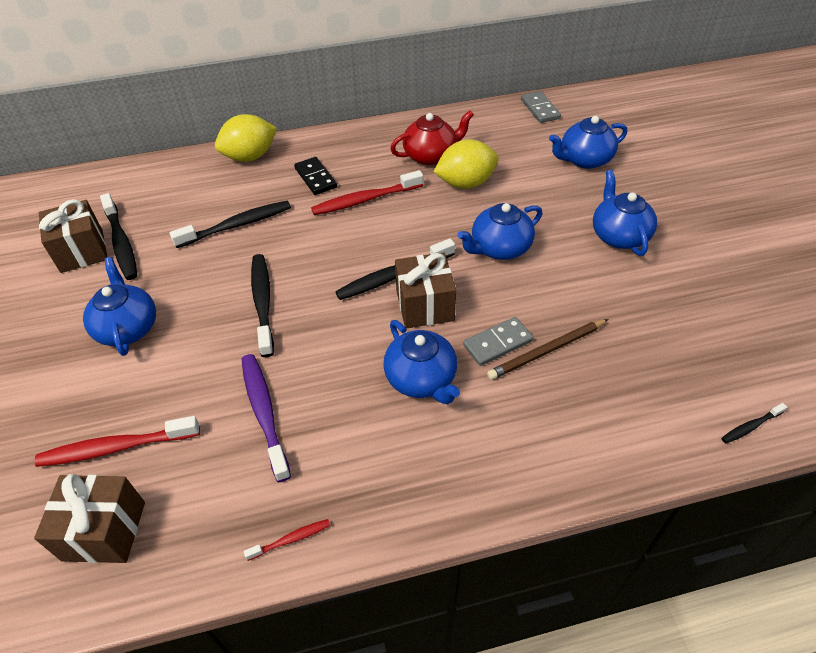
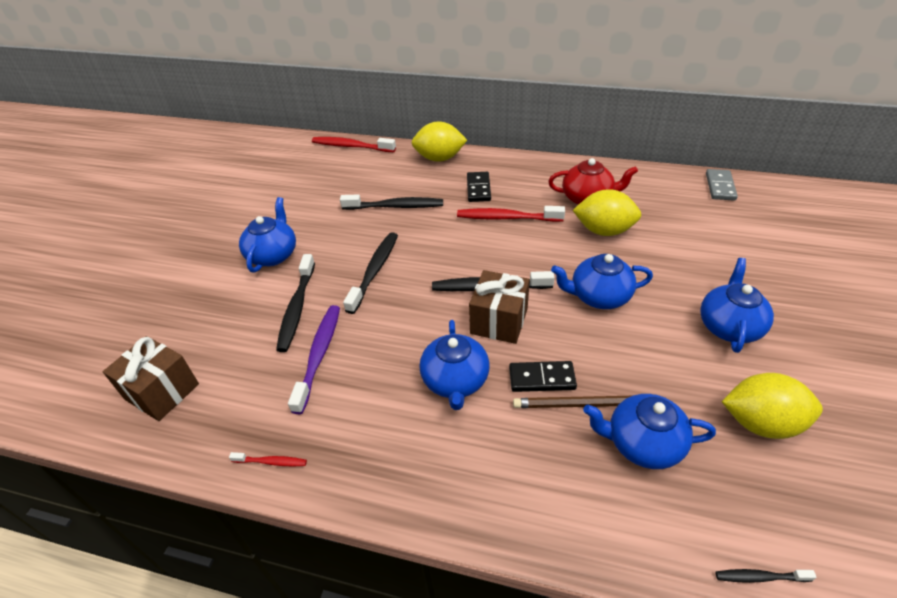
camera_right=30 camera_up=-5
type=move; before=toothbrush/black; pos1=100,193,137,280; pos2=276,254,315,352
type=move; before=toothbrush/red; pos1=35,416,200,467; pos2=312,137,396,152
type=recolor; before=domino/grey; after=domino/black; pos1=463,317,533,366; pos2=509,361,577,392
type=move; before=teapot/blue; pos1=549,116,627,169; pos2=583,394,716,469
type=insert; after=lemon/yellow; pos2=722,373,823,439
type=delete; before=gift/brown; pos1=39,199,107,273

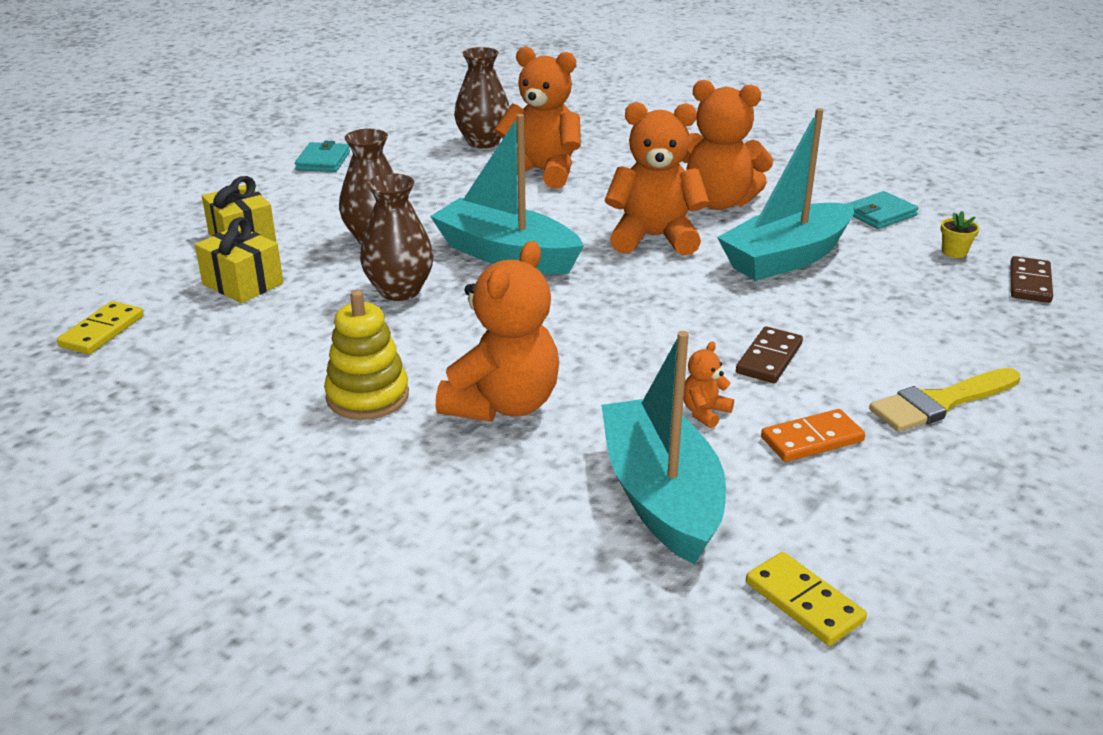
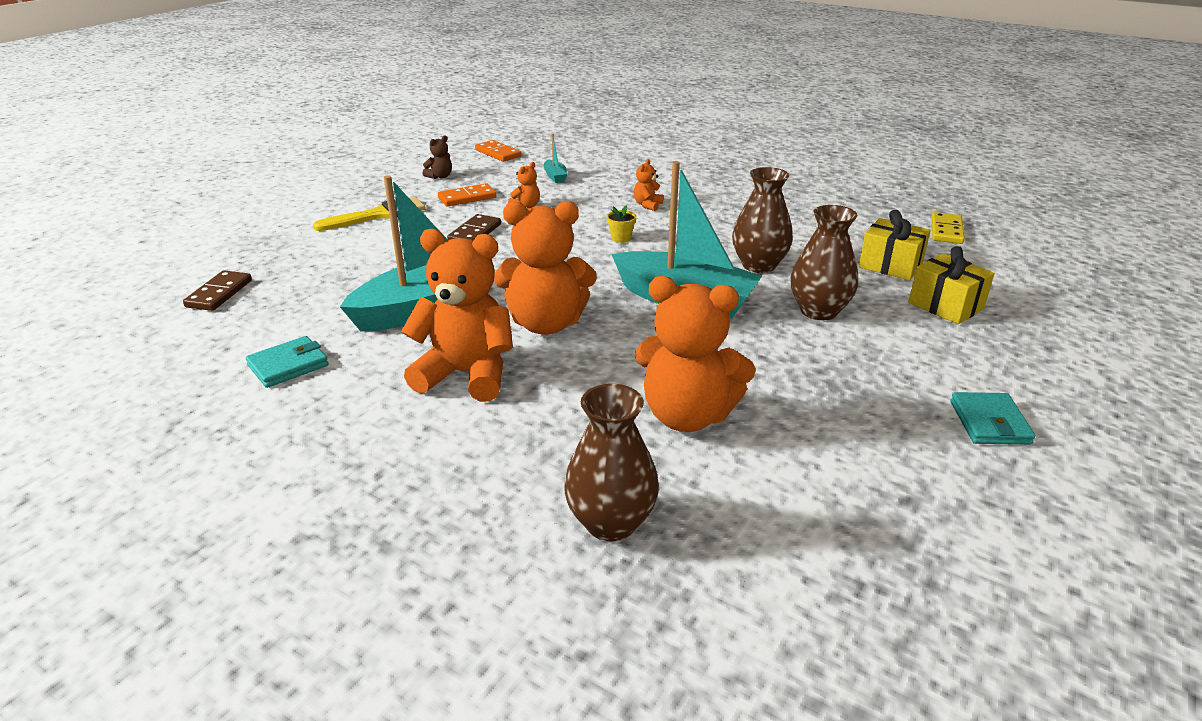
camera_right=175 camera_up=0
type=insert; after=teddy bear/brown; pos2=423,135,452,179
type=recolor; before=domino/yellow; after=domino/orange; pos1=746,552,867,646; pos2=475,140,521,162
type=resize; before=boat/turquoise; pos1=601,331,726,565; pos2=544,134,568,183; scale=0.4
type=move; before=vase/brown; pos1=454,47,510,149; pos2=564,384,659,541
type=move; before=flower pot/yellow; pos1=940,211,979,258; pos2=607,205,637,243
type=resize; before=teddy bear/orange; pos1=436,241,559,422; pos2=634,159,663,211; scale=0.43
type=delete; before=stacking toy/yellow; pos1=324,290,409,420

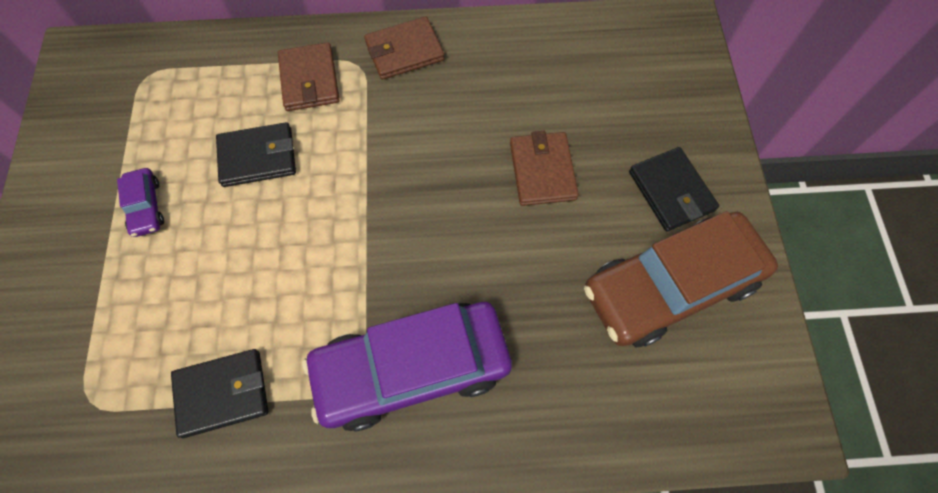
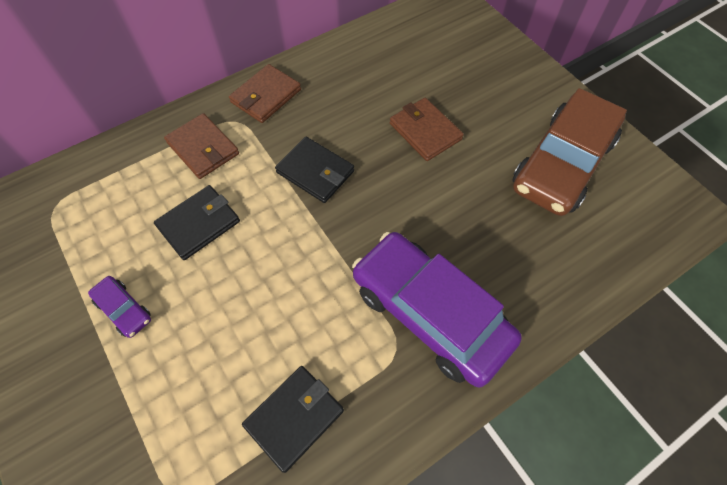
camera_right=-30 camera_up=-5
type=move; before=wallet/black; pos1=629,147,719,231; pos2=275,137,354,203
type=rotate; before=car/purple; pos1=303,302,512,432; pos2=352,232,522,387; turn=90

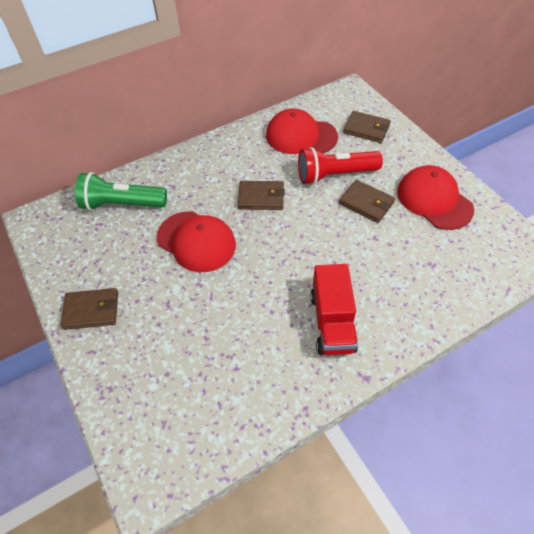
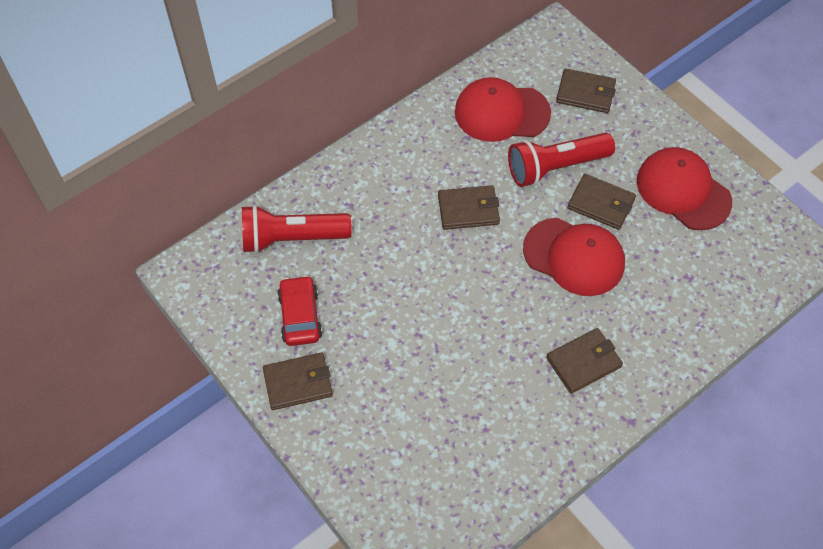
camera_right=-10 camera_up=5
type=recolor; before=flashlight/green; after=flashlight/red; pos1=75,172,167,211; pos2=242,205,352,253
type=insert; after=car/red; pos2=277,275,322,346
type=move; before=cap/red; pos1=156,211,236,272; pos2=523,218,625,296
type=replace; before=truck/red; after=wallet/brown; pos1=310,264,358,355; pos2=546,328,623,394

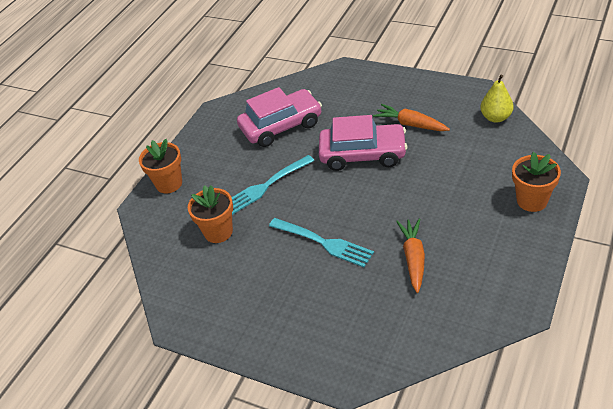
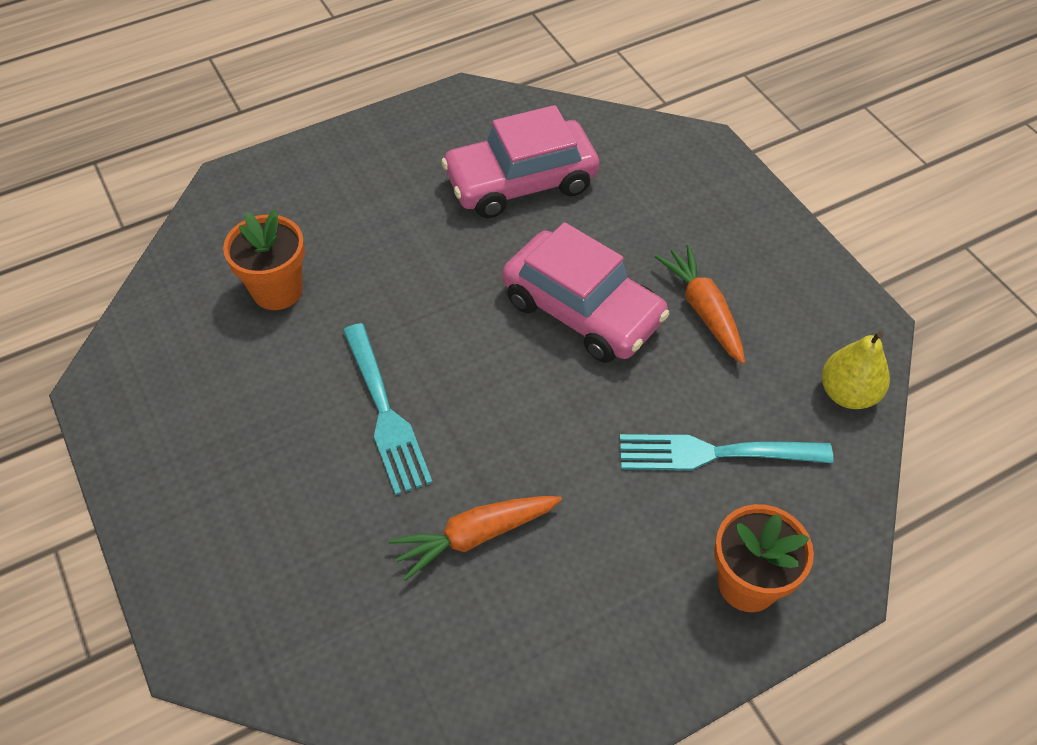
camera_right=30 camera_up=10
type=rotate; before=carrot/orange; pos1=396,218,425,293; pos2=389,496,562,581; turn=-150
type=rotate; before=car/pink; pos1=237,87,322,147; pos2=441,105,599,218; turn=150
type=move; before=fork/turquoise; pos1=232,155,314,215; pos2=620,434,833,470
type=delete; before=flower pot/orange; pos1=139,139,182,193

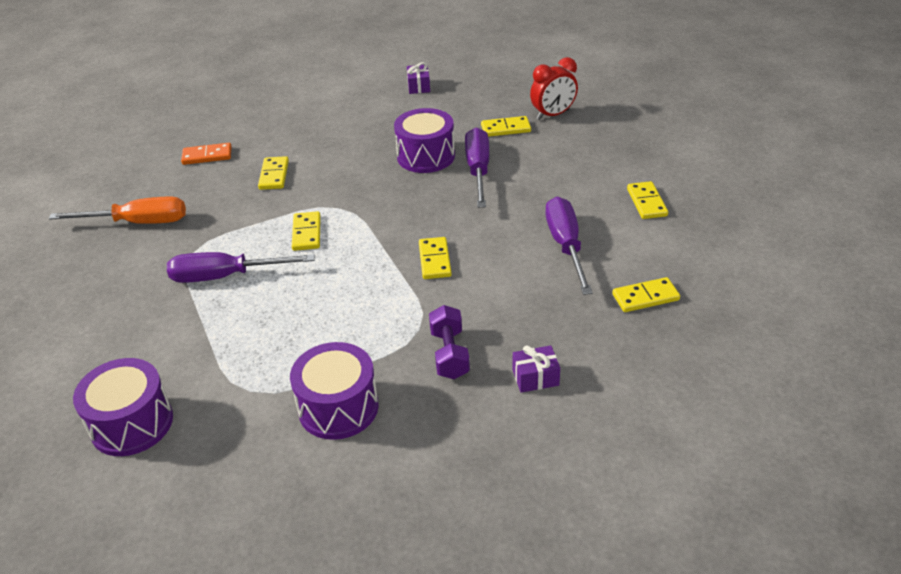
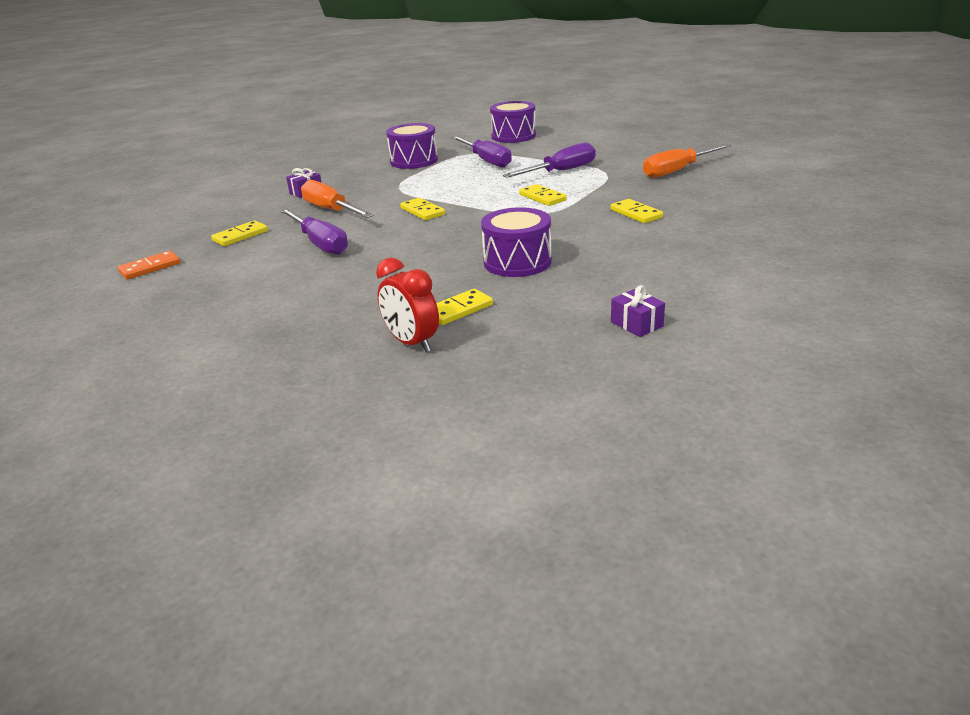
camera_right=150 camera_up=-10
type=move; before=domino/orange; pos1=181,143,232,165; pos2=118,251,180,279
type=insert; after=screwdriver/orange; pos2=301,180,374,218
type=rotate; before=clock/red; pos1=530,57,578,120; pos2=376,257,439,352; turn=-75
type=move; before=screwdriver/purple; pos1=465,128,489,208; pos2=452,136,512,168
type=delete; before=dumbbell/purple; pos1=429,305,470,379
type=delete; before=domino/yellow; pos1=627,181,668,219

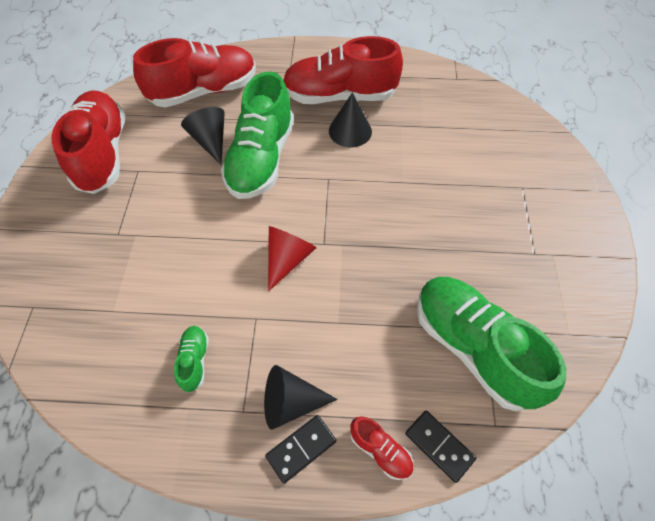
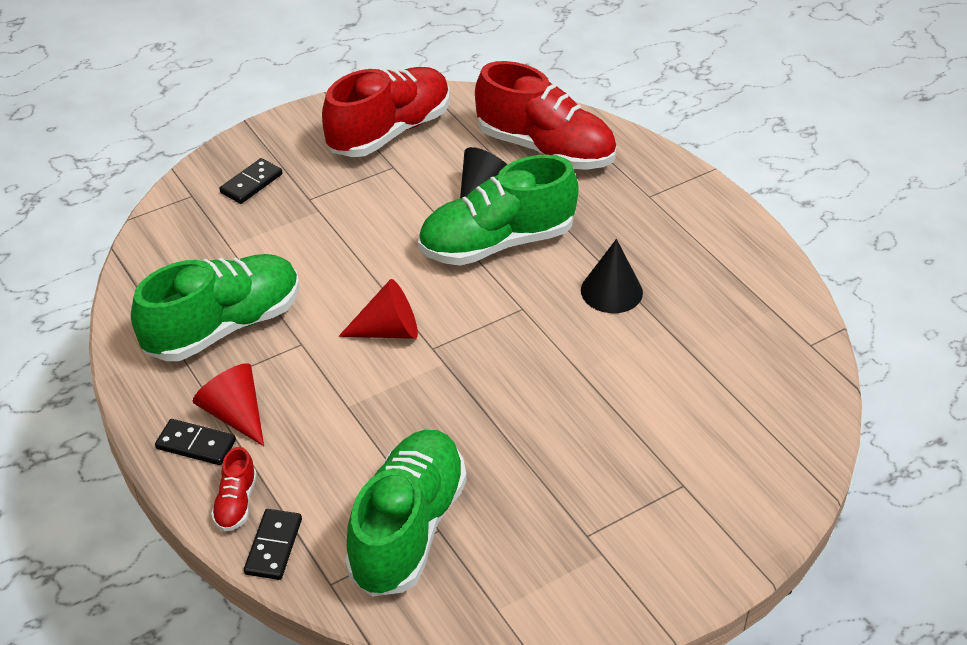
camera_right=55 camera_up=-15
type=resize; before=shoe/green; pos1=174,326,209,392; pos2=131,254,300,361; scale=2.33
type=recolor; before=cone/black; after=cone/red; pos1=264,365,338,430; pos2=193,363,264,446
type=insert; after=domino/black; pos2=220,158,282,204
type=delete; before=shoe/red; pos1=283,36,403,104

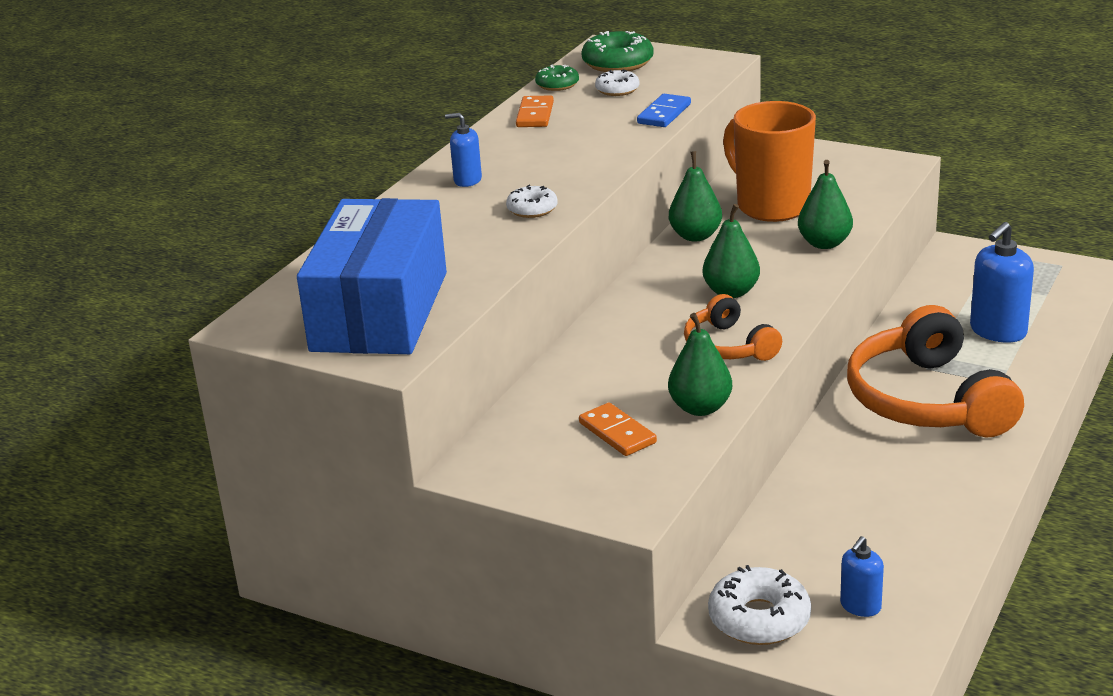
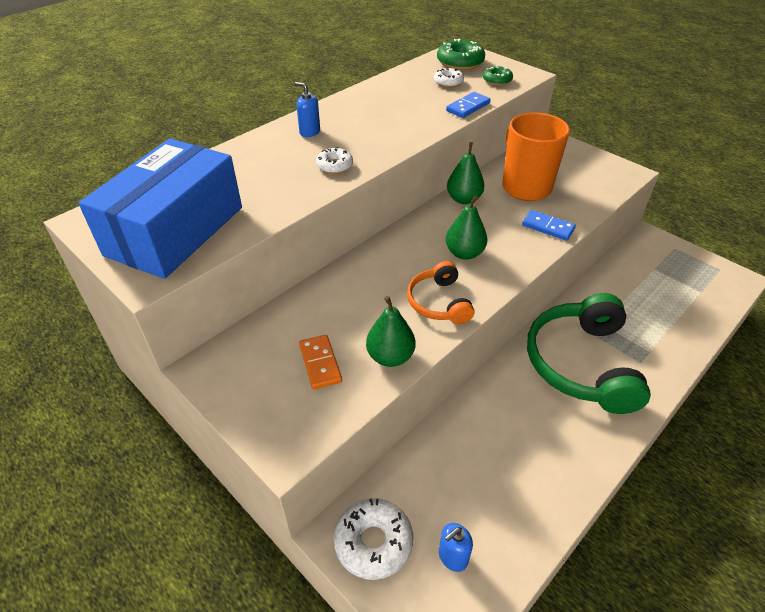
camera_right=15 camera_up=15
type=move; before=donut/green; pos1=535,65,579,91; pos2=483,65,513,86
type=replace; before=pear/green; after=domino/blue; pos1=798,160,853,249; pos2=522,210,576,241
type=recolor; before=headphones/orange; after=headphones/green; pos1=847,305,1024,437; pos2=527,293,651,414
type=delete; before=domino/orange; pos1=516,95,554,127
type=delete; before=soap dispenser/blue; pos1=970,222,1034,342

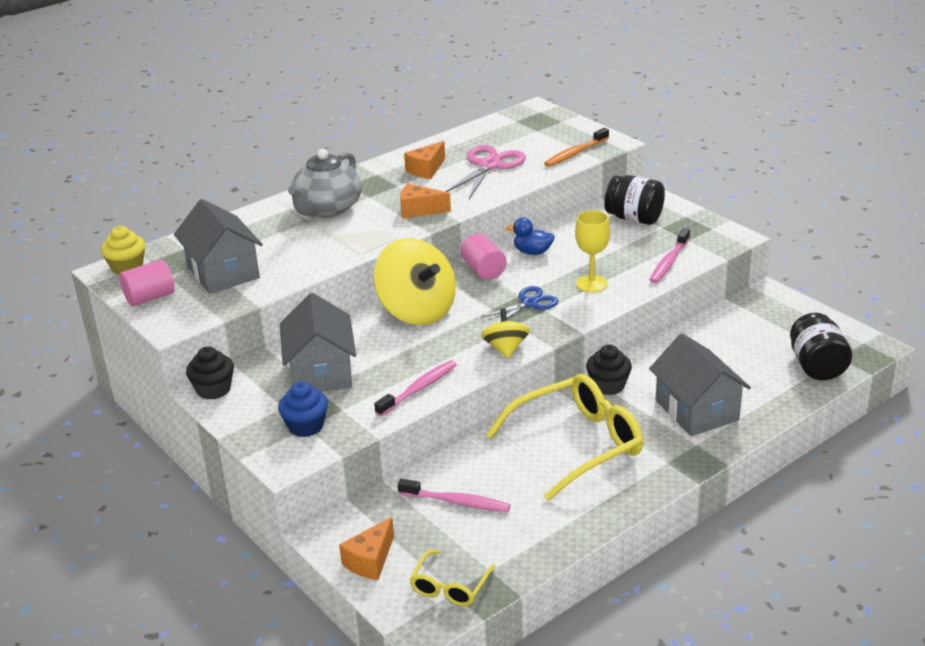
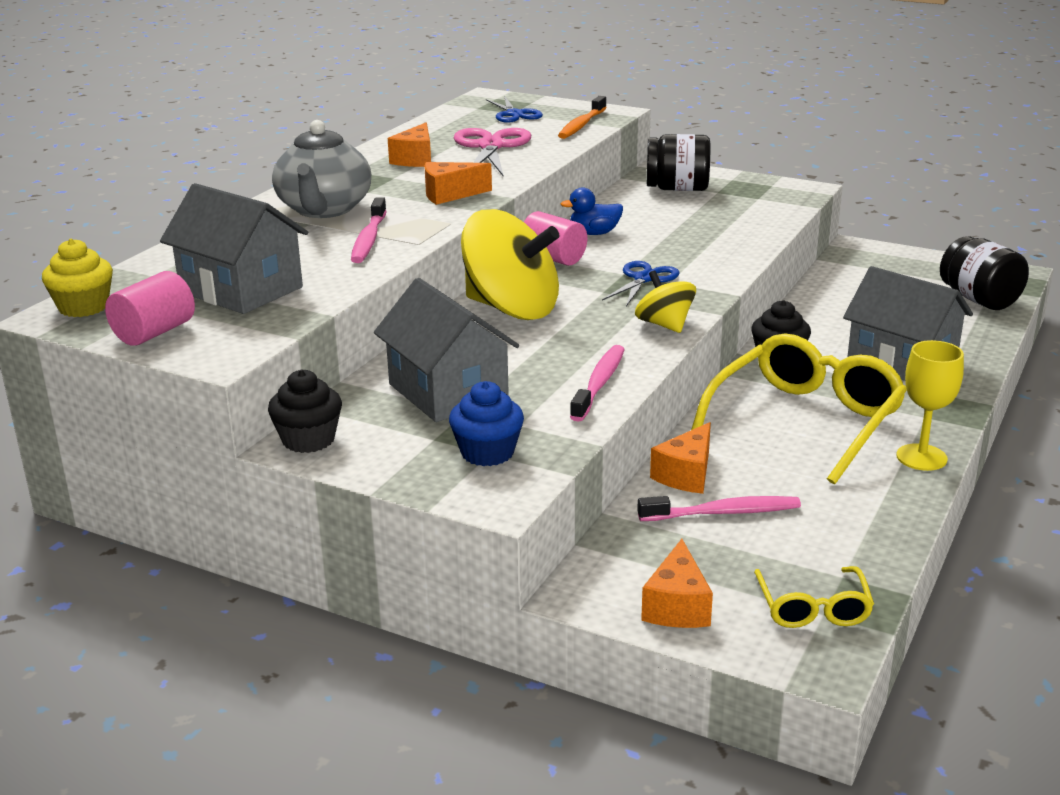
camera_right=-25 camera_up=-5
type=move; before=toothbrush/pink; pos1=650,228,690,283; pos2=351,197,386,263
type=insert; after=scissors/blue; pos2=486,97,543,123
type=insert; after=cheese/orange; pos2=650,422,711,494
type=move; before=goblet/yellow; pos1=575,210,610,292; pos2=896,340,964,471

